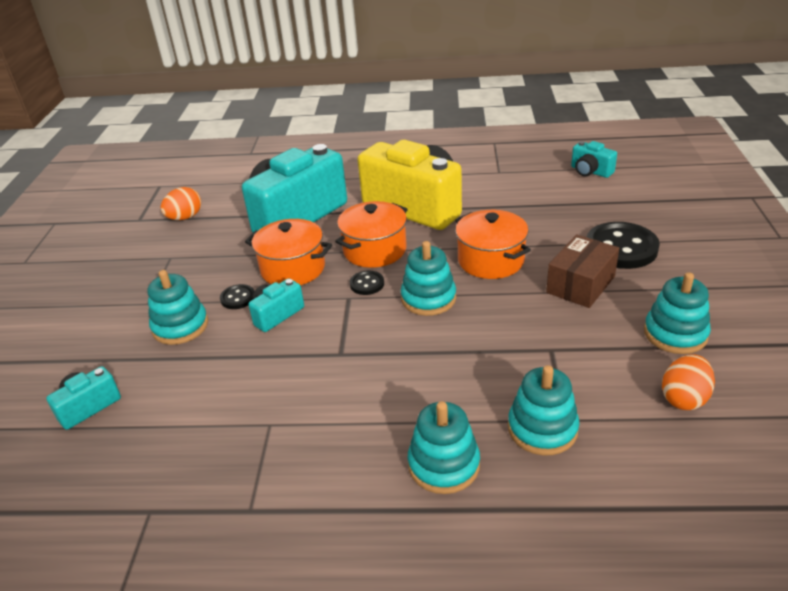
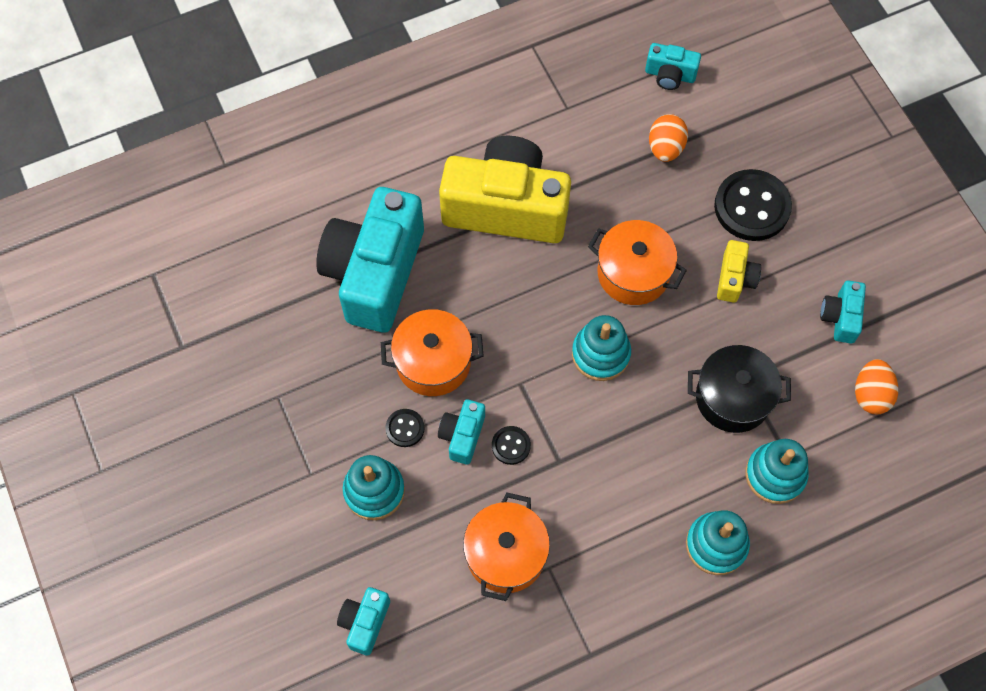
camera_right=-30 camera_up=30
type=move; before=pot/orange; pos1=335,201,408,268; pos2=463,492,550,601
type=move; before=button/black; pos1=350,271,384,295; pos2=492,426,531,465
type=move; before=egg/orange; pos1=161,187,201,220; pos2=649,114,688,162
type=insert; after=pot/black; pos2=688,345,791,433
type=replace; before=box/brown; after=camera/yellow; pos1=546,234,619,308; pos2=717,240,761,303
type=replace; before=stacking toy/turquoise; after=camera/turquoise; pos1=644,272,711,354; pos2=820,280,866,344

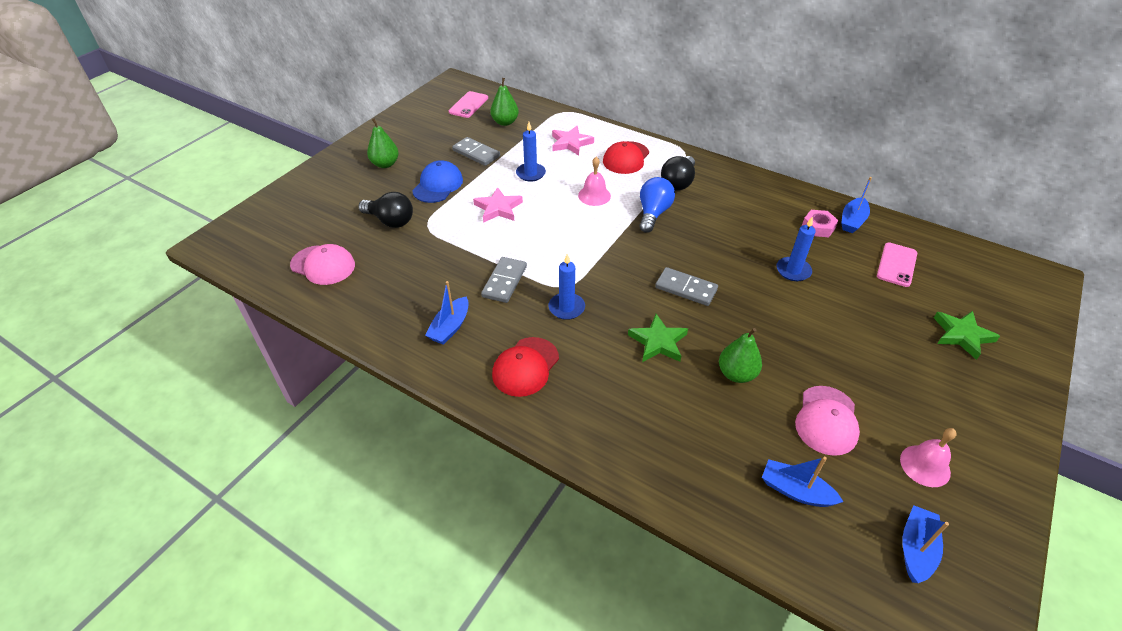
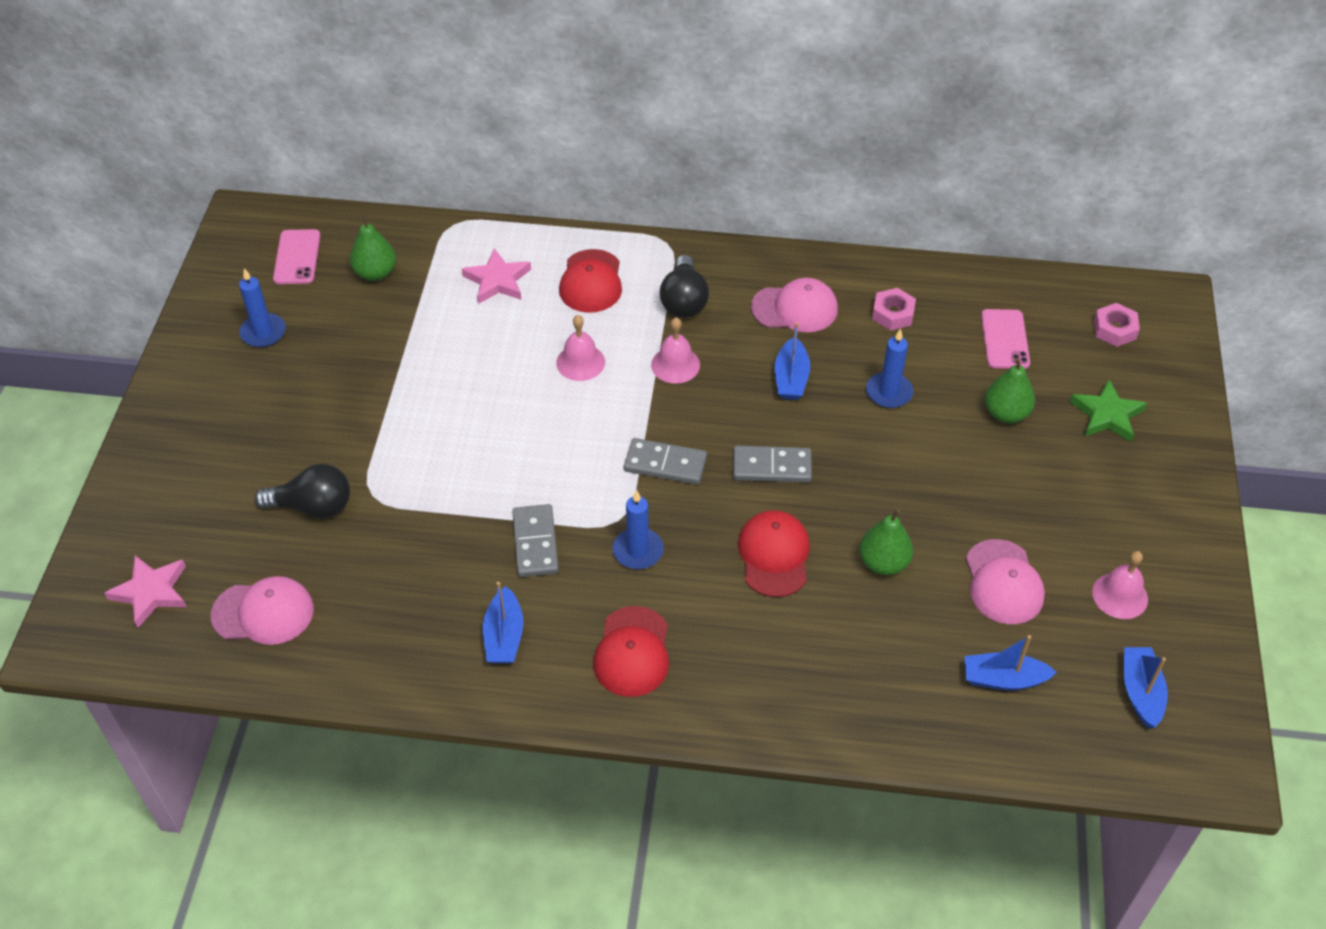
camera_right=-25 camera_up=5
type=move; before=star/pink; pos1=473,187,523,223; pos2=104,556,186,628
type=move; before=candle/blue; pos1=516,122,546,182; pos2=239,268,286,347
type=move; before=domino/grey; pos1=452,137,500,166; pos2=624,438,707,485
type=replace; before=light bulb/blue; after=bell/pink; pos1=639,177,675,233; pos2=651,318,700,384
type=replace; before=star/green; after=cap/red; pos1=628,314,688,362; pos2=738,510,810,597
type=insert; after=cap/pink; pos2=751,278,838,332
type=move; before=boat/blue; pos1=841,177,872,233; pos2=775,322,810,400
type=move; before=pear/green; pos1=367,118,399,168; pos2=985,358,1035,423
type=insert; after=nut/pink; pos2=1094,303,1140,347
type=delete; before=cap/blue; pos1=412,160,463,203

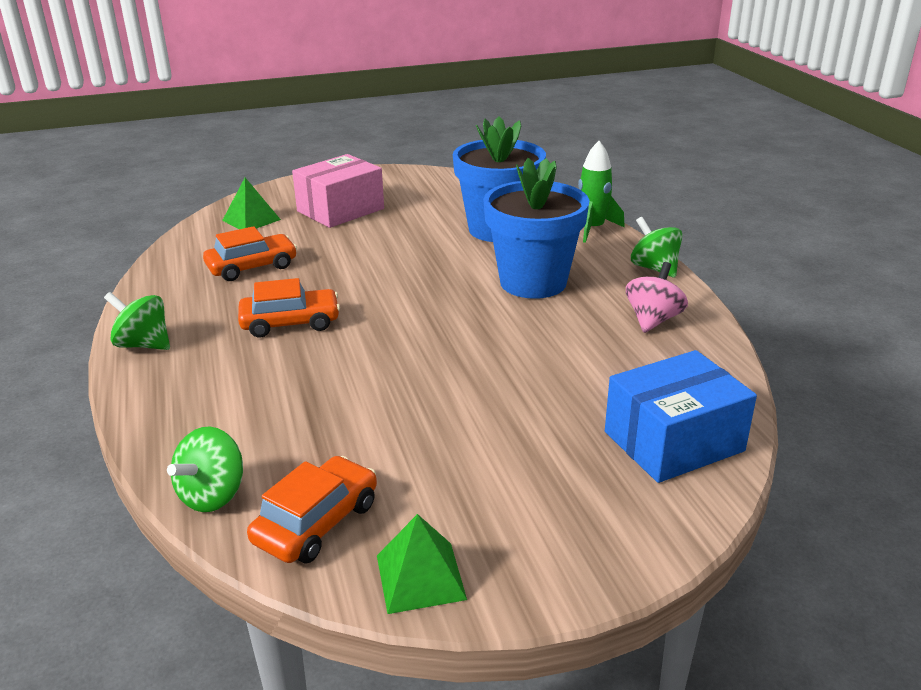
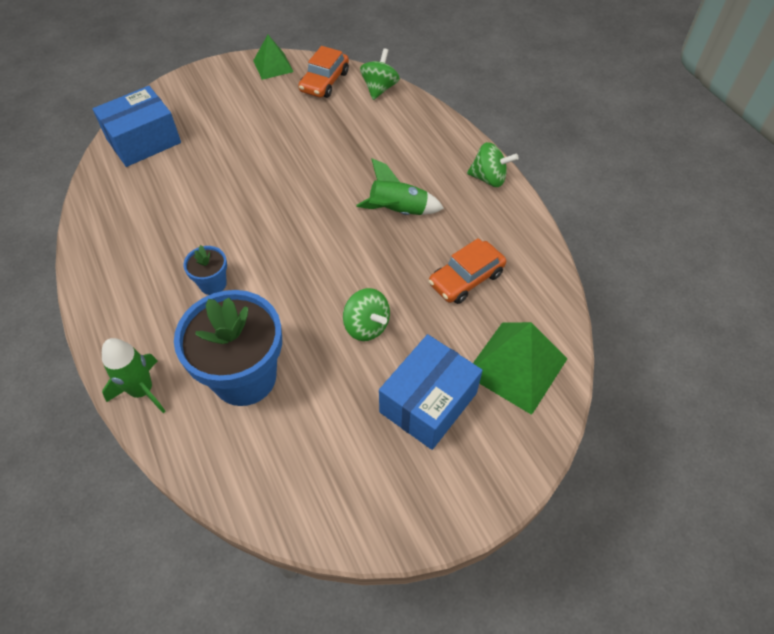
camera_right=170 camera_up=25
type=resize; before=flower pot/blue; pos1=483,158,590,299; pos2=183,245,227,295; scale=0.47
type=move; before=spinning top/green; pos1=631,217,683,277; pos2=343,288,390,341
type=replace; before=car/orange; after=rocket/green; pos1=238,278,340,338; pos2=356,158,444,215
type=recolor; before=box/pink; after=box/blue; pos1=292,154,384,228; pos2=379,334,483,450
type=resize; before=pyramid/green; pos1=222,178,281,229; pos2=473,322,567,415; scale=1.66
type=delete; before=spinning top/pink; pos1=626,262,688,333

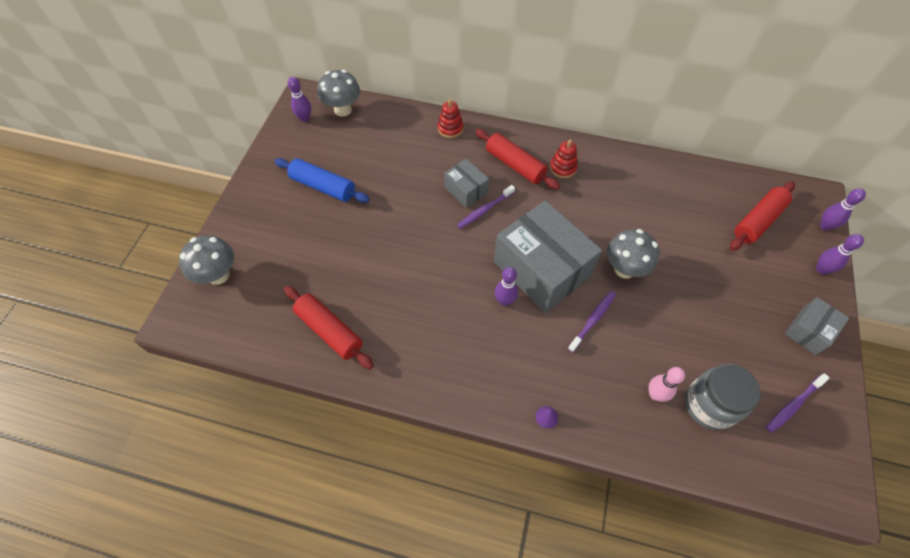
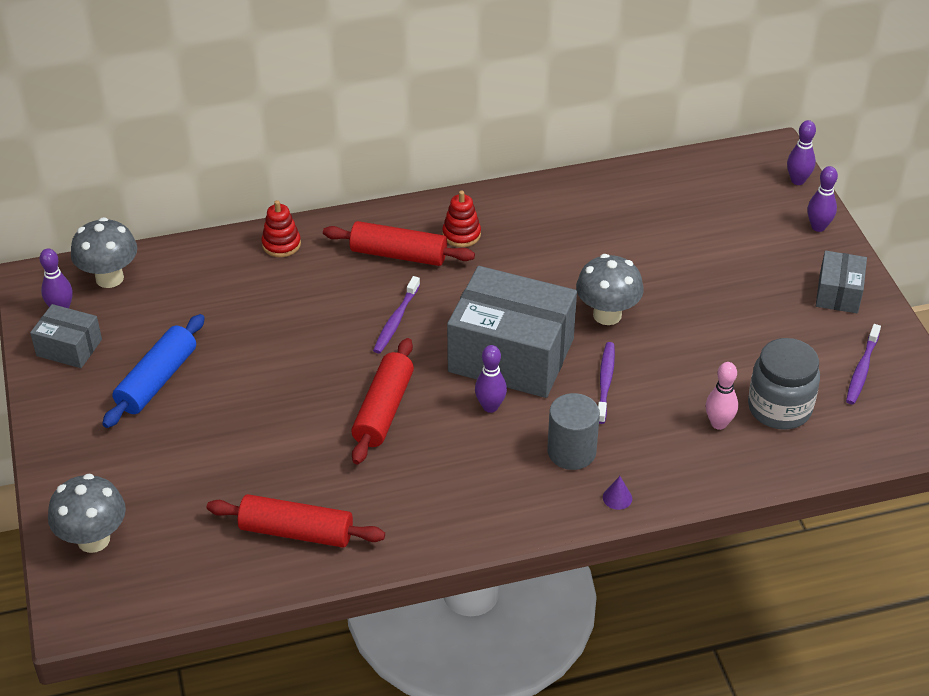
camera_right=-30 camera_up=-15
type=move; before=box/grey; pos1=444,159,489,208; pos2=30,304,102,368
type=rotate; before=rolling pin/blue; pos1=274,158,370,203; pos2=102,314,205,428; turn=-60
type=move; before=rolling pin/red; pos1=730,182,795,251; pos2=351,338,414,464
type=insert; after=cylinder/grey; pos2=547,393,600,470

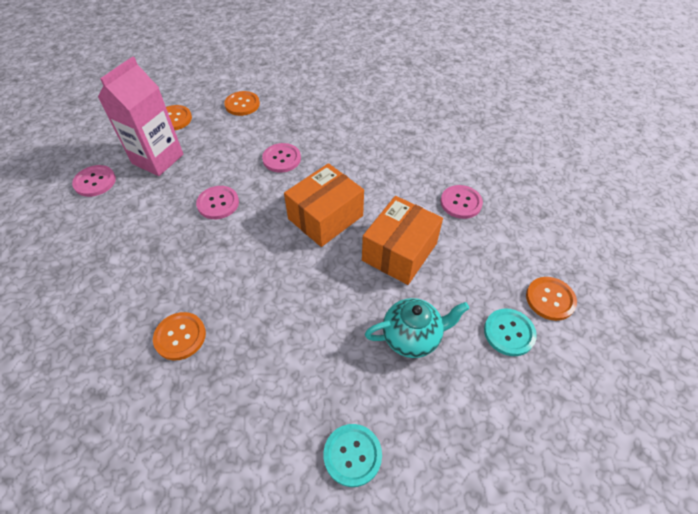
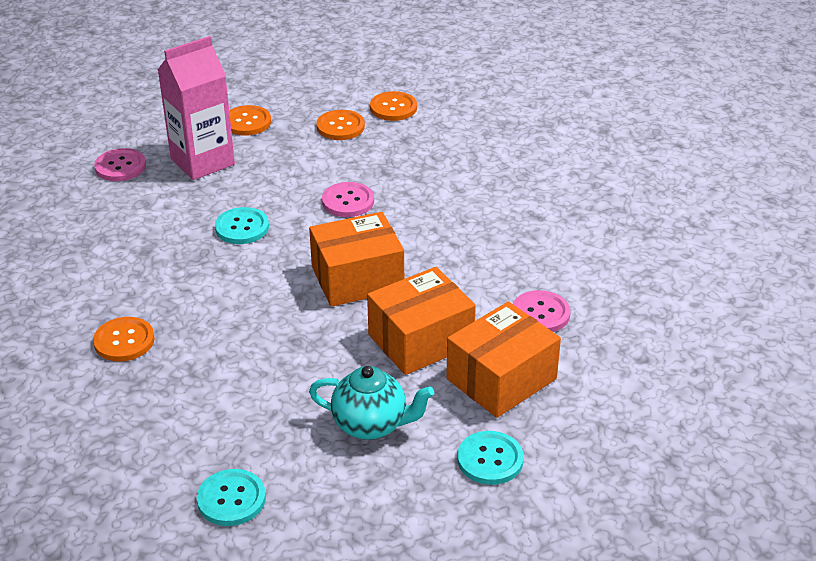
camera_right=25 camera_up=-15
type=recolor; before=button/pink; after=button/turquoise; pos1=196,186,239,219; pos2=215,207,269,244
type=move; before=button/orange; pos1=526,277,577,321; pos2=370,91,417,121
type=insert; after=box/orange; pos2=446,301,561,418

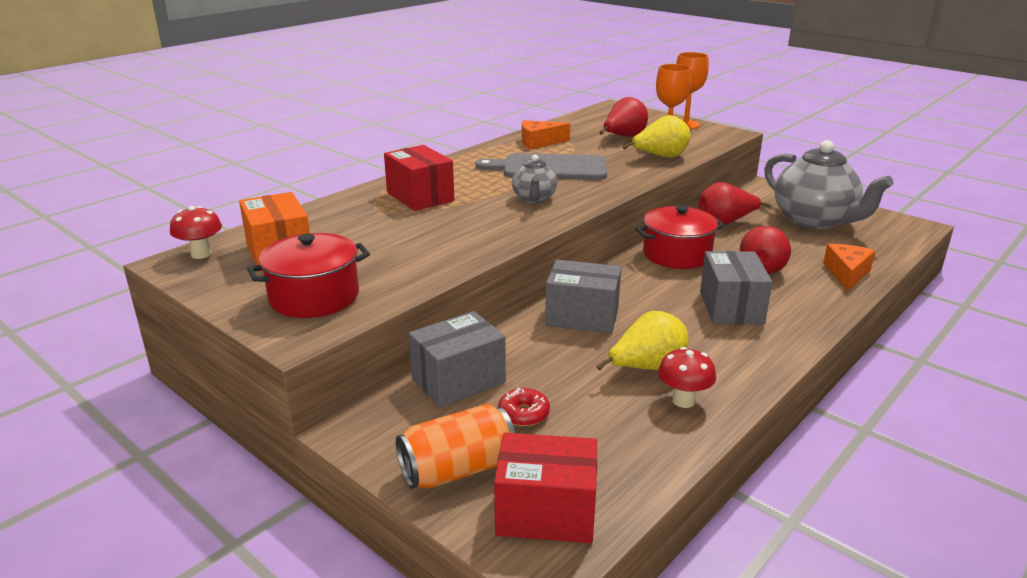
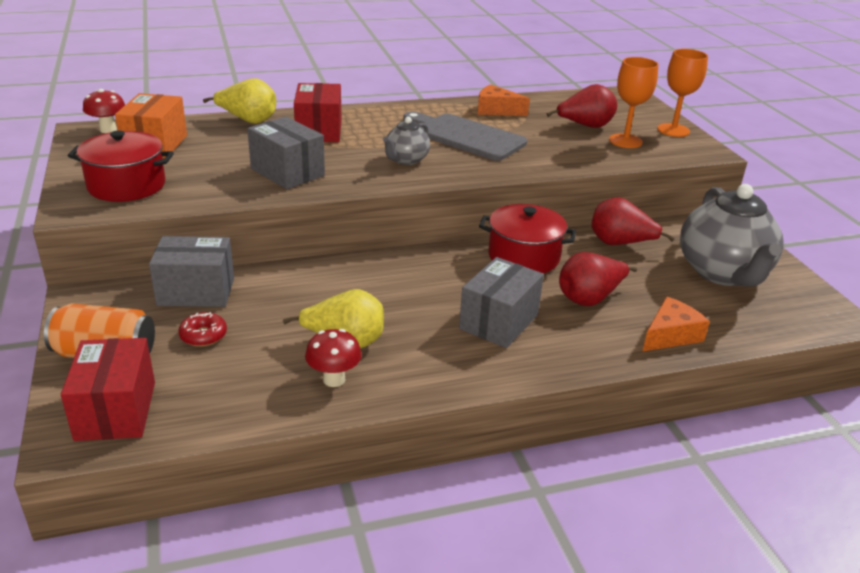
camera_right=30 camera_up=5
type=rotate; before=box/red; pos1=494,433,597,543; pos2=61,338,155,441; turn=45
type=move; before=pear/yellow; pos1=622,115,691,158; pos2=203,78,276,124
type=move; before=box/grey; pos1=545,260,621,334; pos2=247,117,325,189

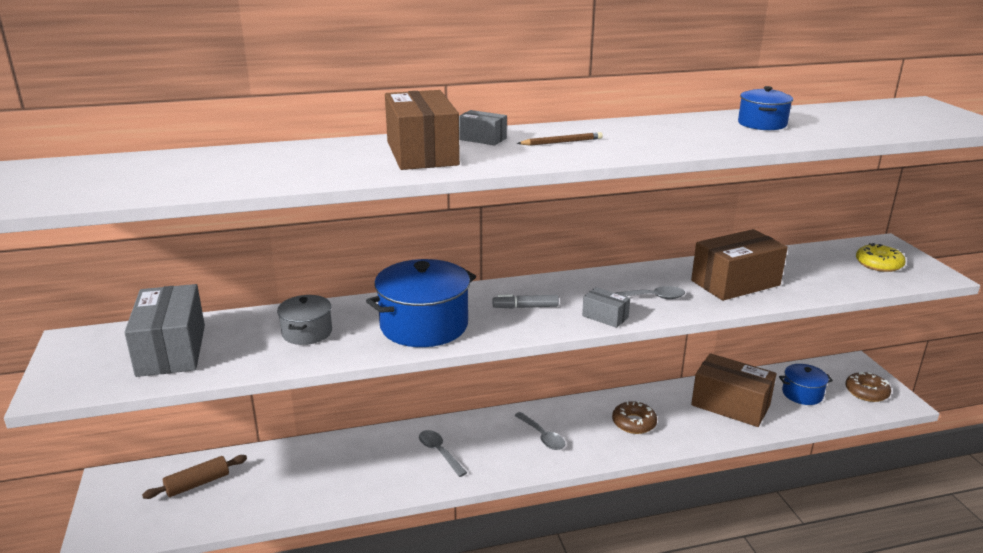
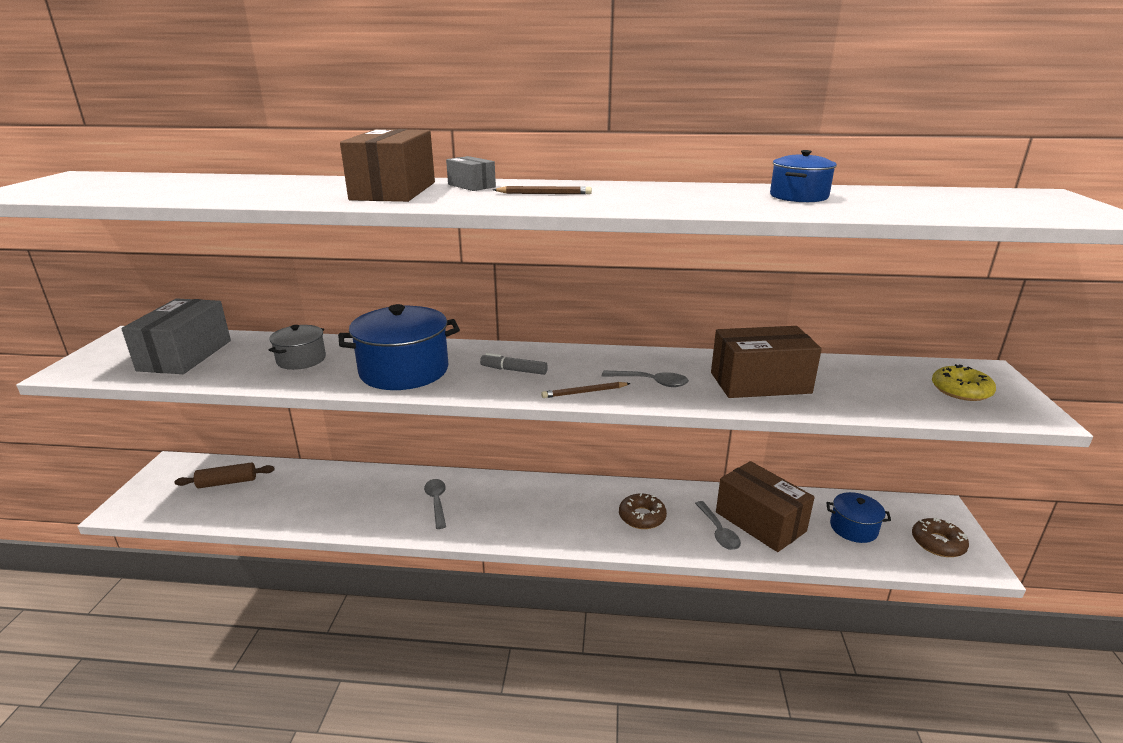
camera_right=20 camera_up=0
type=replace; before=box/grey; after=pencil/brown; pos1=582,287,630,328; pos2=541,382,631,398
type=move; before=spoon/grey; pos1=514,412,565,450; pos2=695,501,741,550

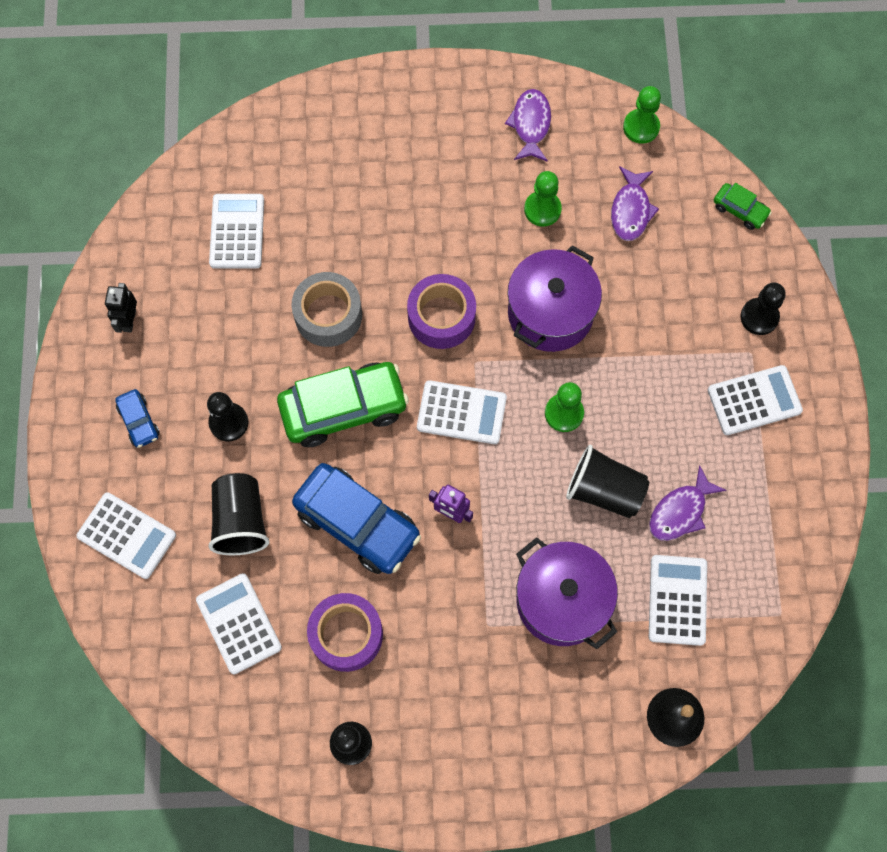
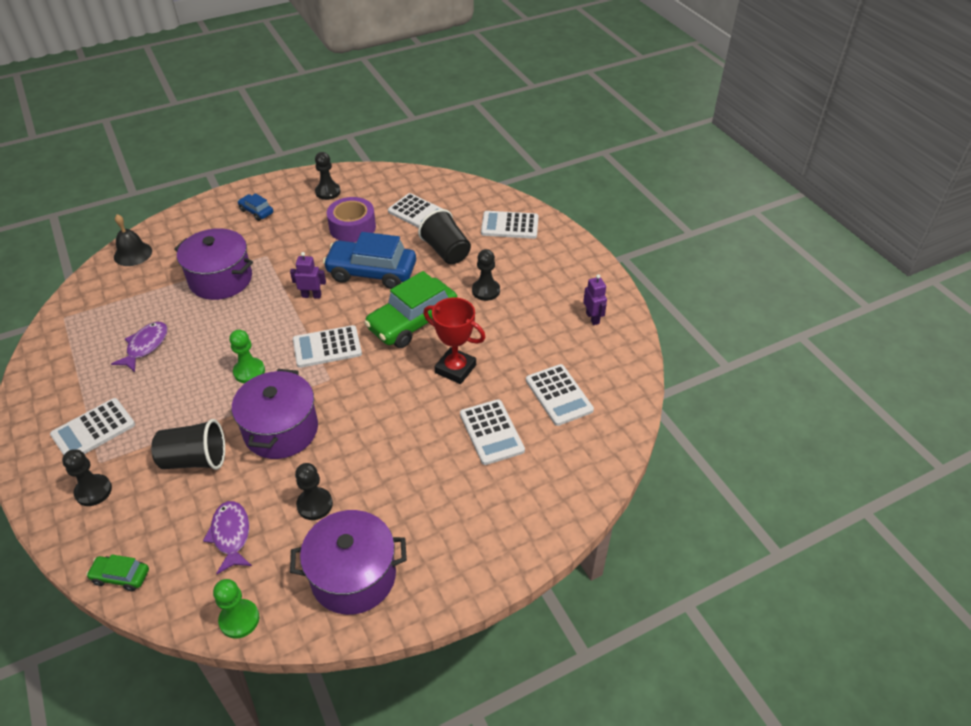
camera_right=155 camera_up=-25
type=move; before=cup/black; pos1=566,445,649,518; pos2=151,419,225,470
type=move; before=car/blue; pos1=115,389,160,448; pos2=238,193,273,221
type=replace; before=fish/purple; after=pot/purple; pos1=505,89,551,162; pos2=290,510,407,615
type=recolor; before=pawn/green; after=pawn/black; pos1=524,171,562,227; pos2=295,463,333,520
type=replace; before=tape/grey; after=trophy/red; pos1=291,272,362,347; pos2=423,297,486,384
type=move; before=calculator/white; pos1=649,555,707,646; pos2=460,399,525,465
type=recolor; before=robot/black; after=robot/purple; pos1=105,283,137,333; pos2=583,274,607,325
type=delete; before=tape/purple; pos1=407,274,476,349

